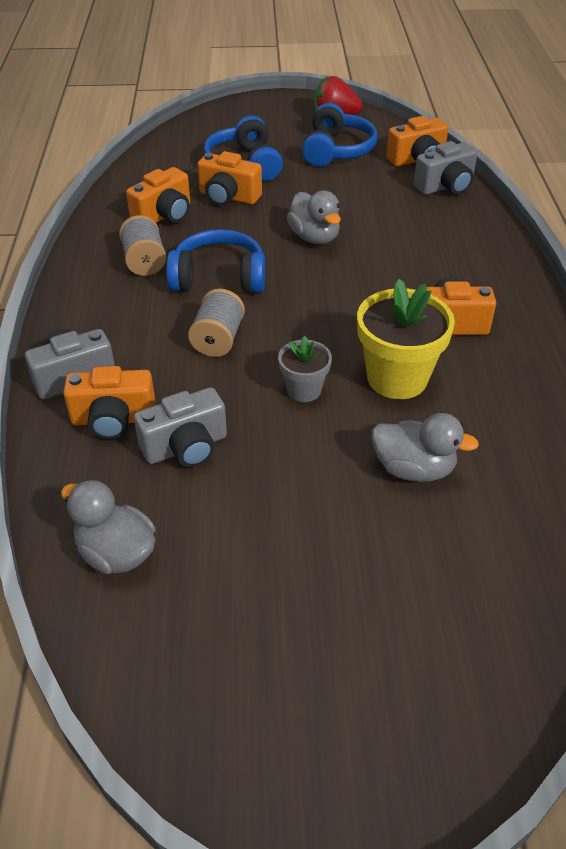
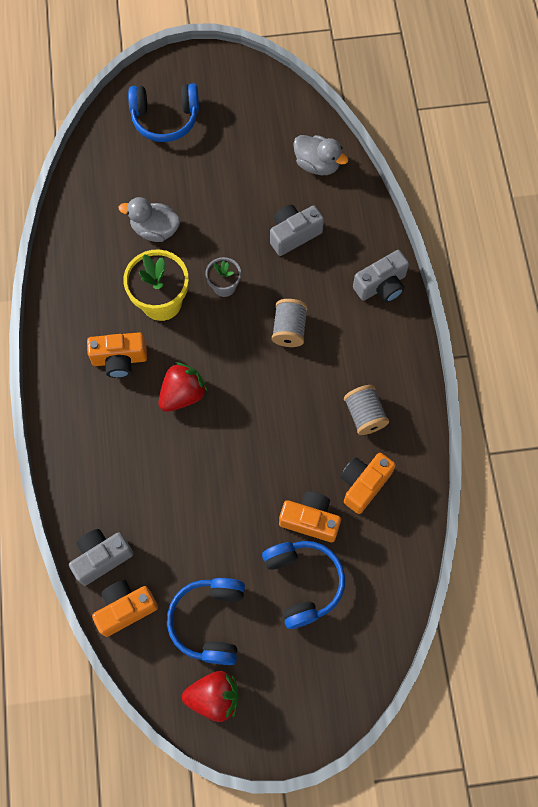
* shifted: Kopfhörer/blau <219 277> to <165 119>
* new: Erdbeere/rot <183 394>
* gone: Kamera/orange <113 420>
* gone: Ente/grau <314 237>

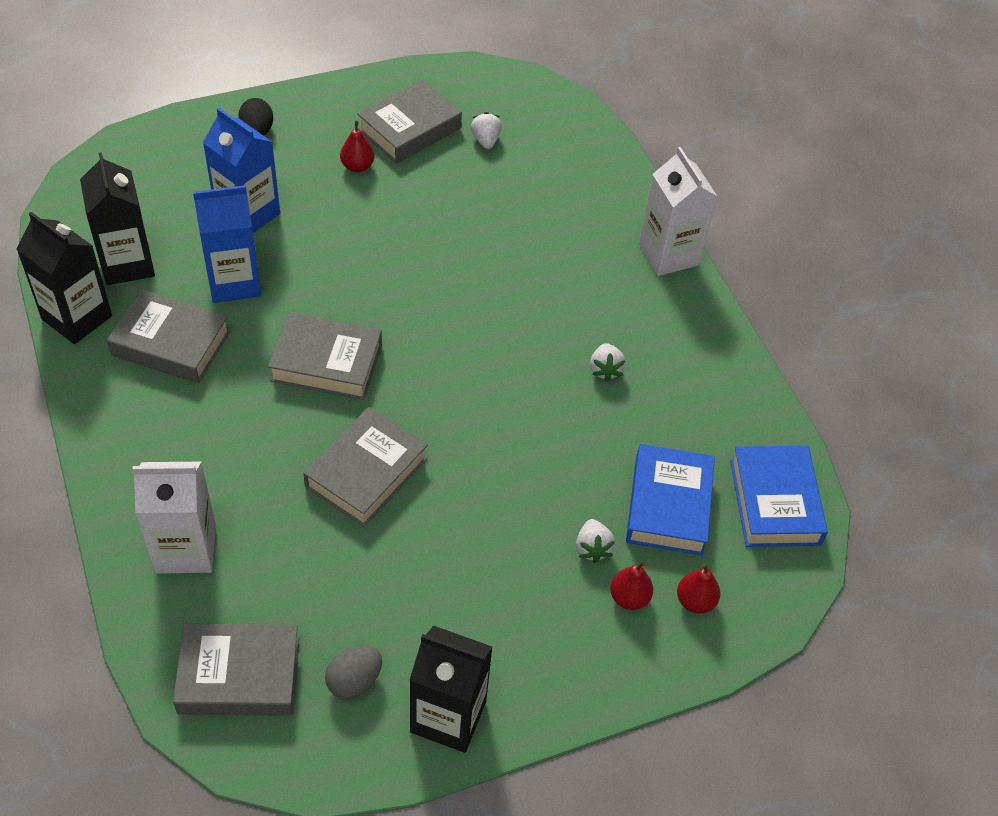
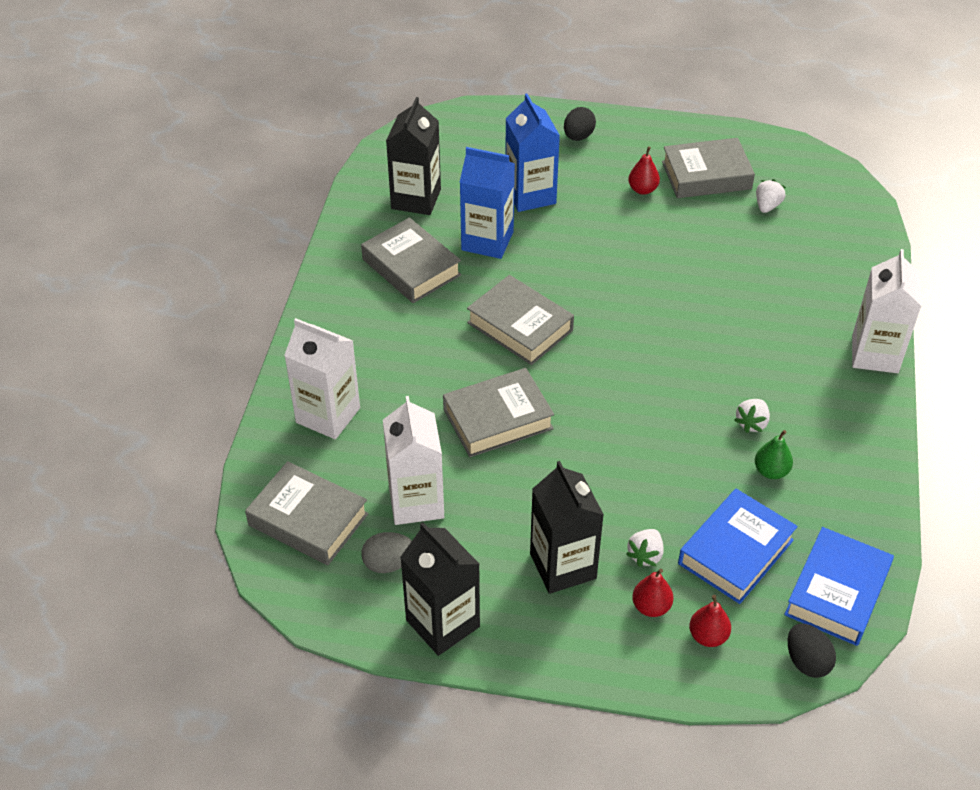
* new: Getränkekarton/weiß <416 502>
* shifted: Getränkekarton/schwarz <77 318> to <563 566>
* new: Birne/grün <771 471>
* new: Ei/schwarz <807 661>

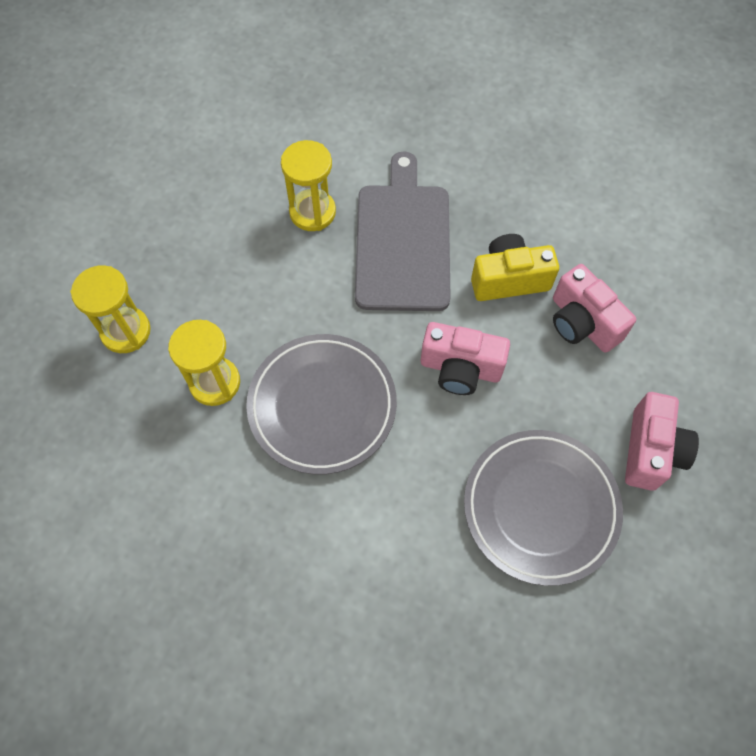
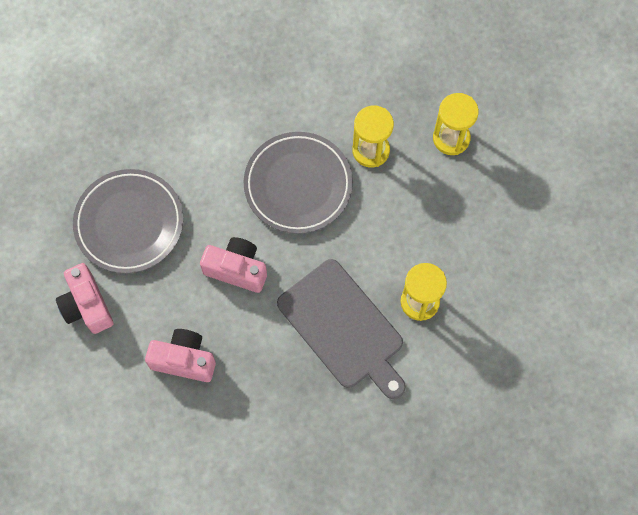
* rotated: Kamera/rosa <460 368> = <237 269> 45 degrees clockwise
* gone: Kamera/gelb <509 279>

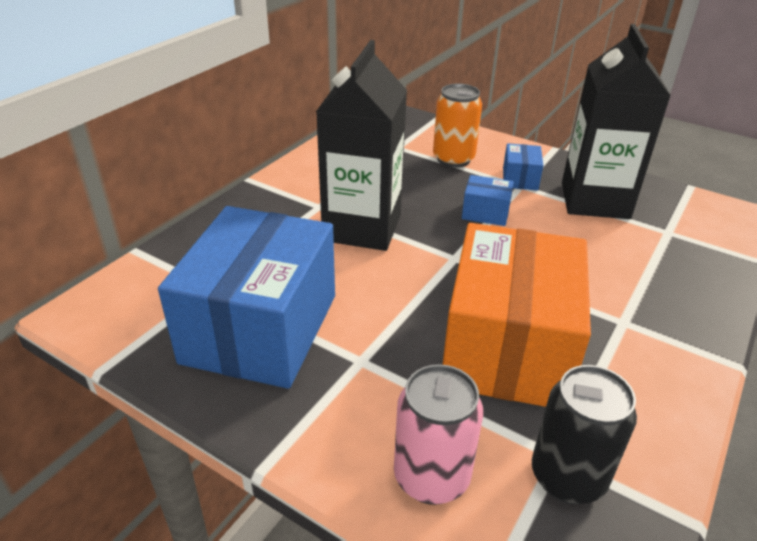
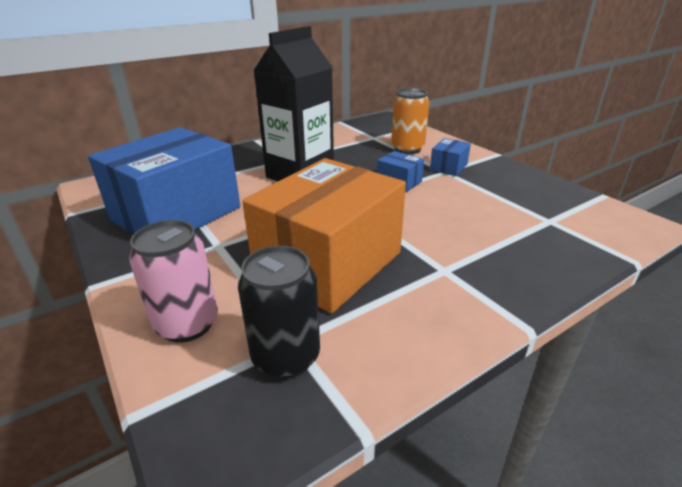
* gone: Getränkekarton/schwarz <594 200>

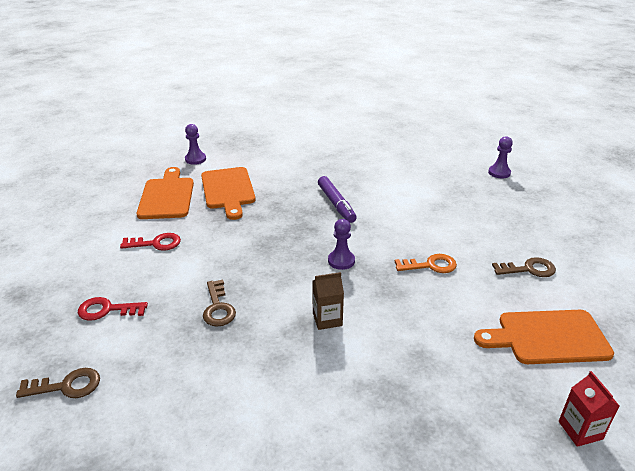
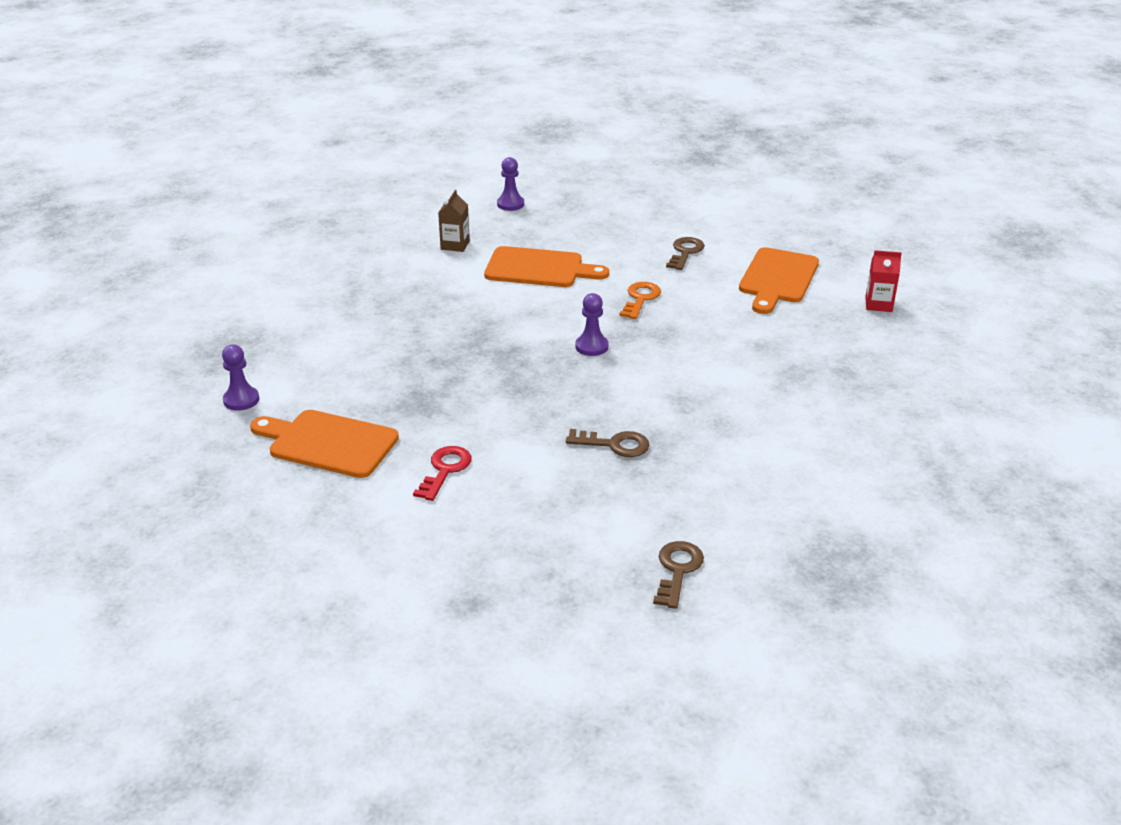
* shifted: Getränkekarton/braun <327 319> to <455 245>
* shifted: Schneidebrett/orange <228 190> to <539 268>
* gone: Schlüssel/rot <107 310>
* gone: Filzstift/lila <336 204>

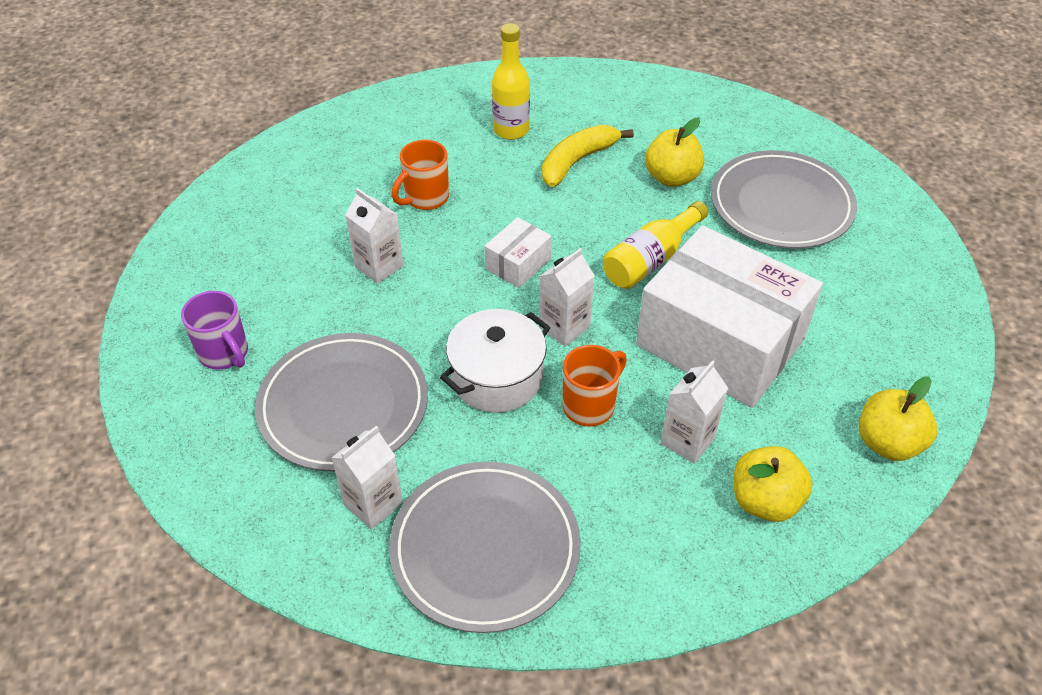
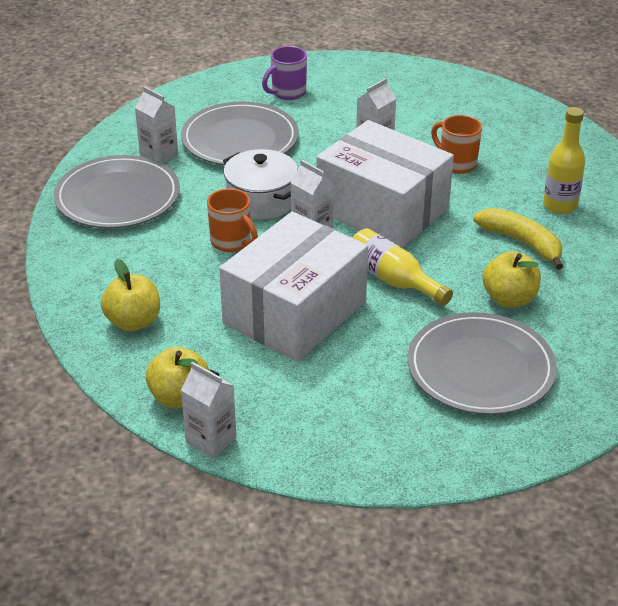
* shifted: Getränkekarton/weiß <687 440> to <211 440>
* scaled: Schachtel/weiß <518 264> = <382 210> x2.36

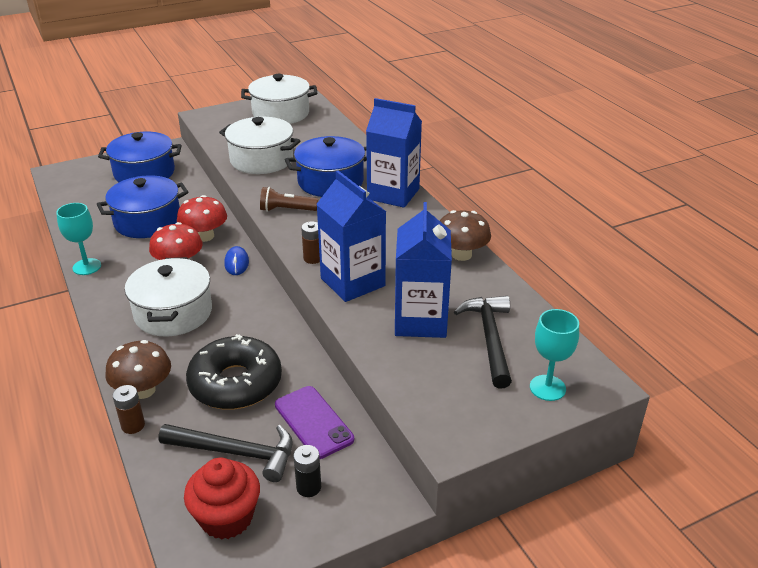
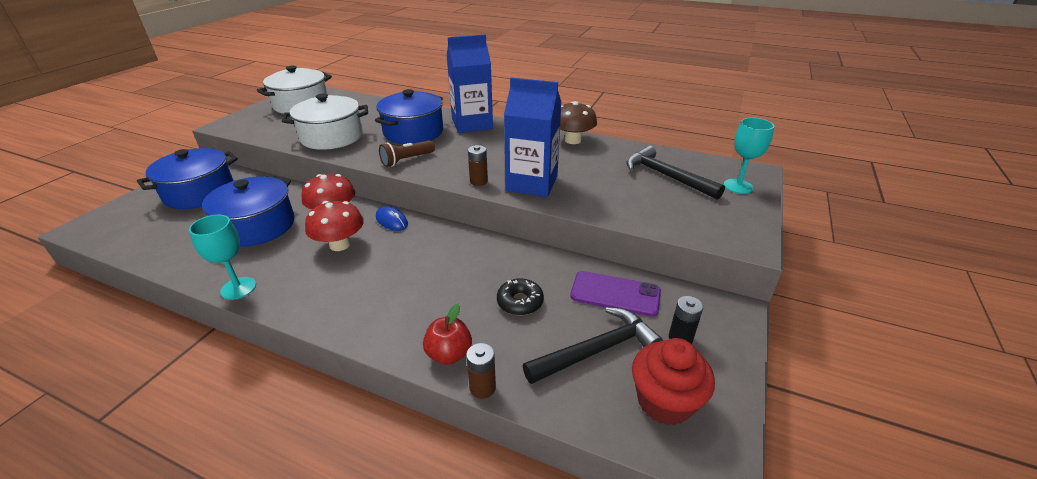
* swapped: Pilz/braun <143 390> to Apfel/rot <449 354>
* scaled: Donut/schwarz <235 383> = <520 302> x0.50
* gone: Kochtopf/weiß <173 313>
* gone: Getränkekarton/blau <420 321>

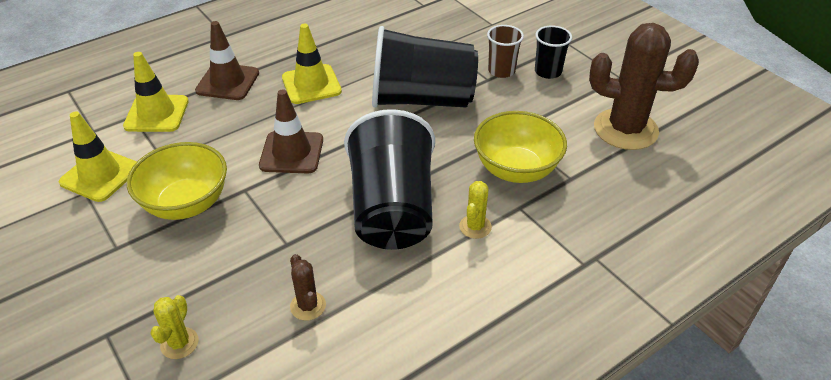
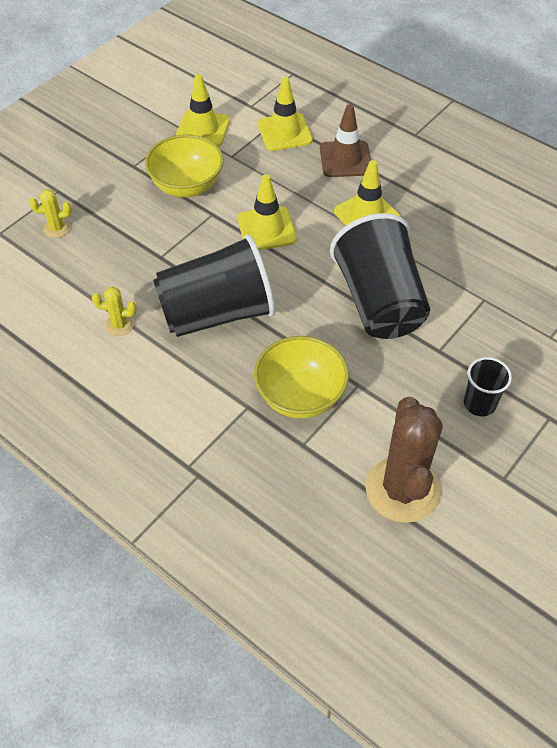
* shifted: Kaktus/gelb <475 227> to <119 325>
* repainted: Leitkegel/braun <291 153> to Leitkegel/gelb <266 229>
* gone: Kaktus/braun <308 306>
* gone: Becher/braun <501 71>

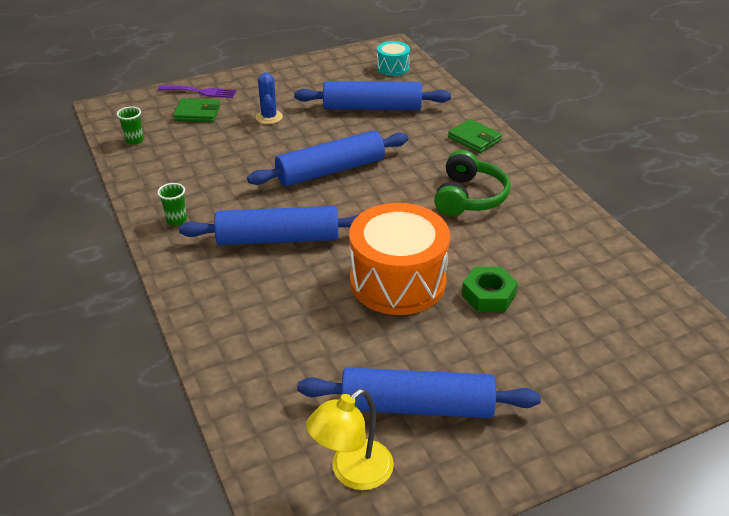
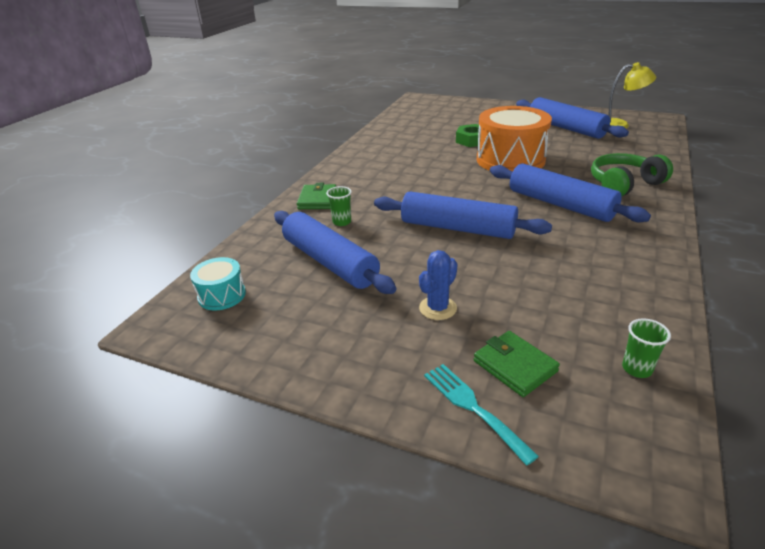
* shifted: Becher/grün <176 220> to <342 222>
* repainted: Gabel/lila <201 92> to Gabel/türkis <473 407>
* shifted: Kopfhörer/grün <468 197> to <624 184>

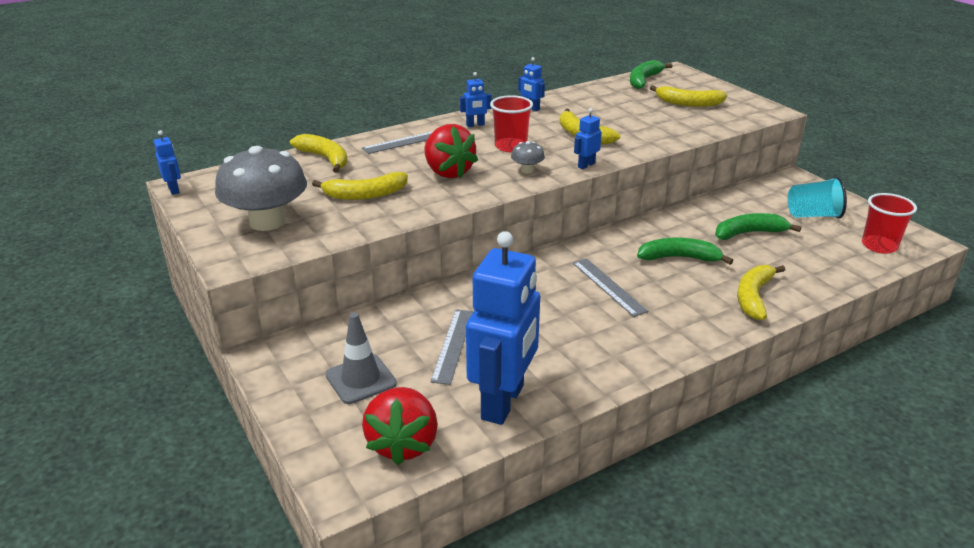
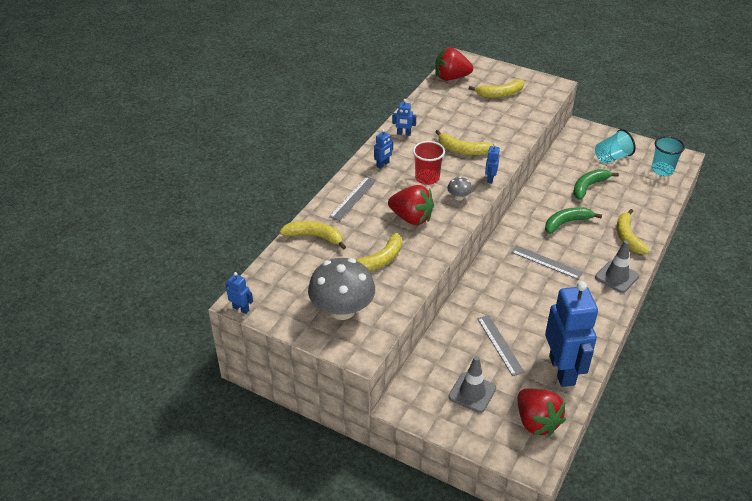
* swapped: Banane/grün <644 80> to Erdbeere/rot <451 78>
* new: Leitkegel/grau <616 277>
* repainted: Becher/rot <879 246> to Becher/türkis <662 170>

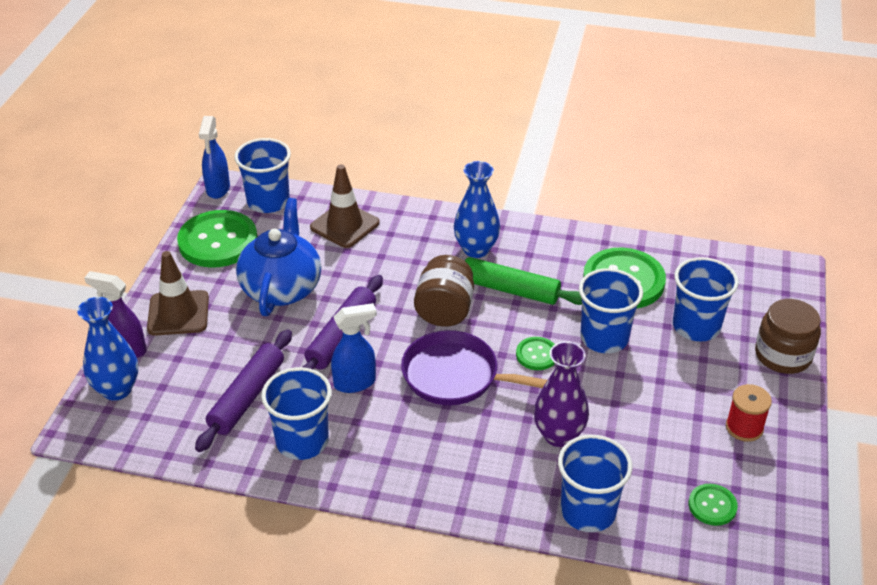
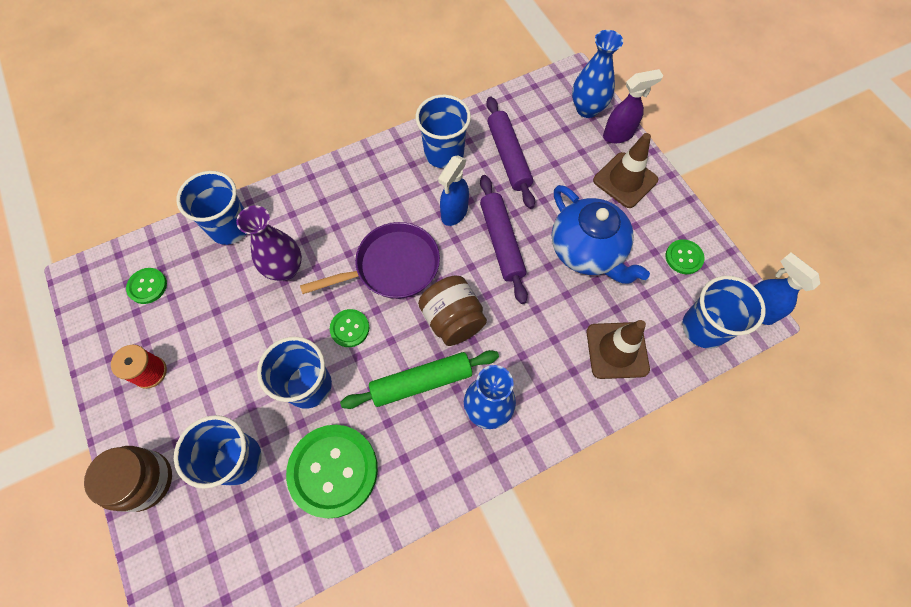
* scaled: Knopf/grün <218 241> = <684 257> x0.48

